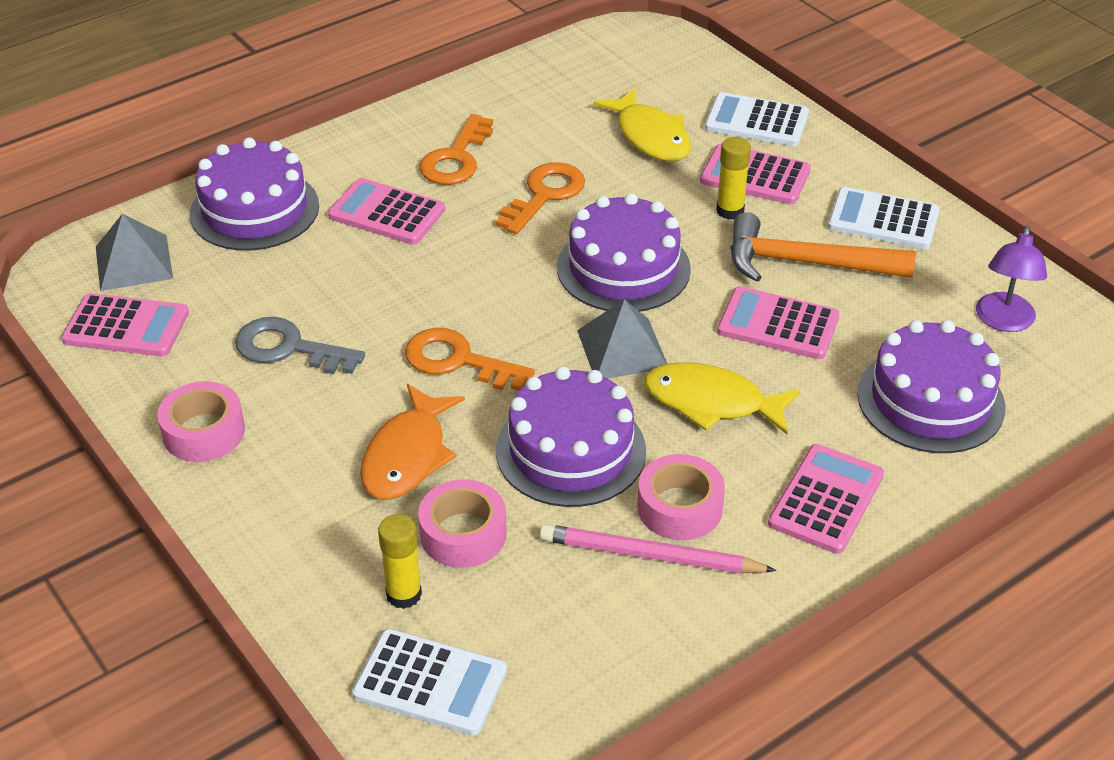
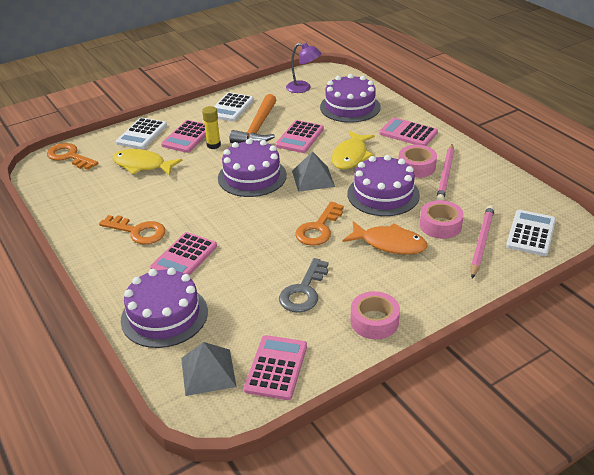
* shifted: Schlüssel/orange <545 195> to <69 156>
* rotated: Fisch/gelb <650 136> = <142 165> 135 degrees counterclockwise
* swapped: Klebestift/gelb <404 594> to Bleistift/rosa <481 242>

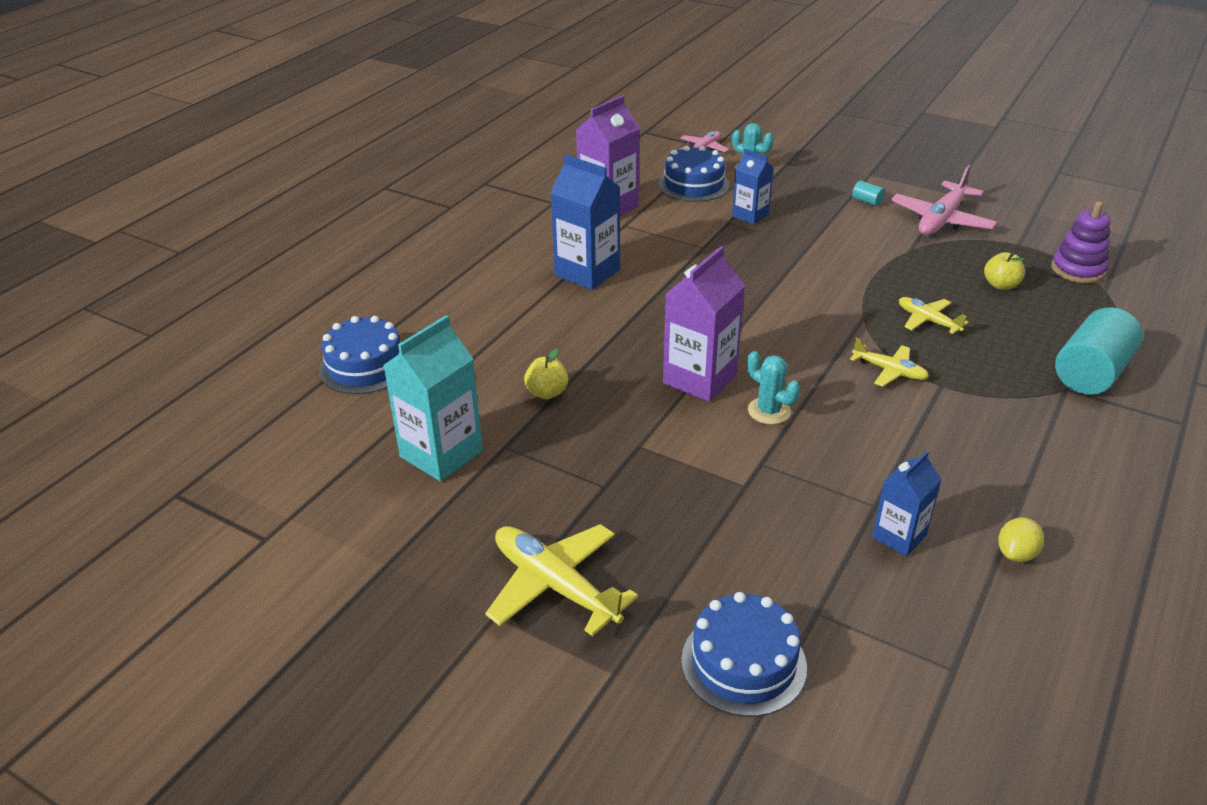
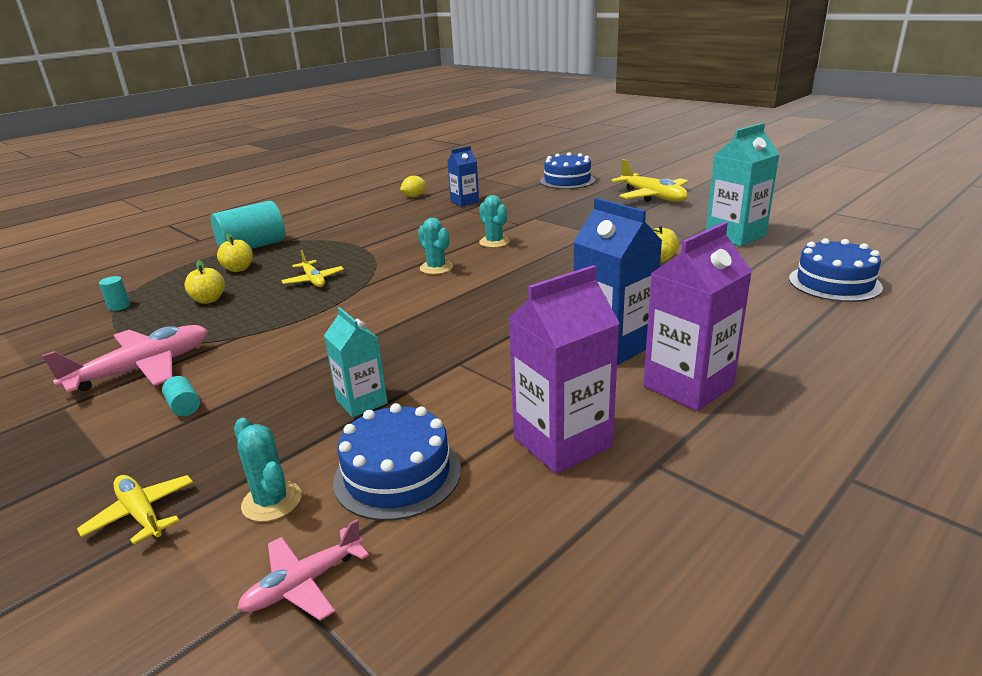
* shifted: Flugzeug/gelb <889 371> to <141 514>
* swapped: Stapelspielzeug/lila <1078 270> to Vollzylinder/türkis <119 306>
* new: Apfel/gelb <238 269>
* repainted: Getränkekarton/blau <750 215> to Getränkekarton/türkis <362 402>
* new: Kaktus/türkis <436 268>
* shifted: Getränkekarton/lila <700 379> to <688 386>

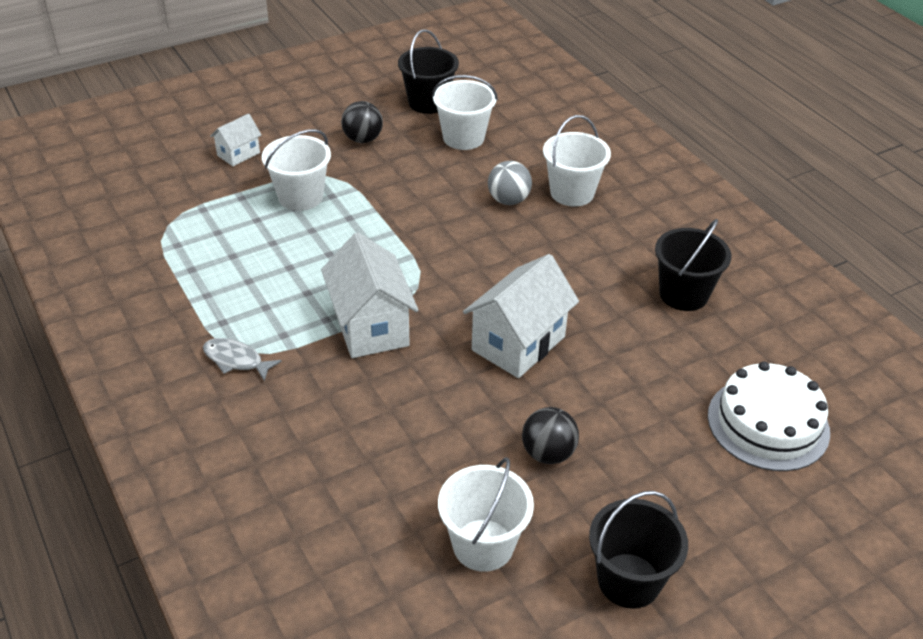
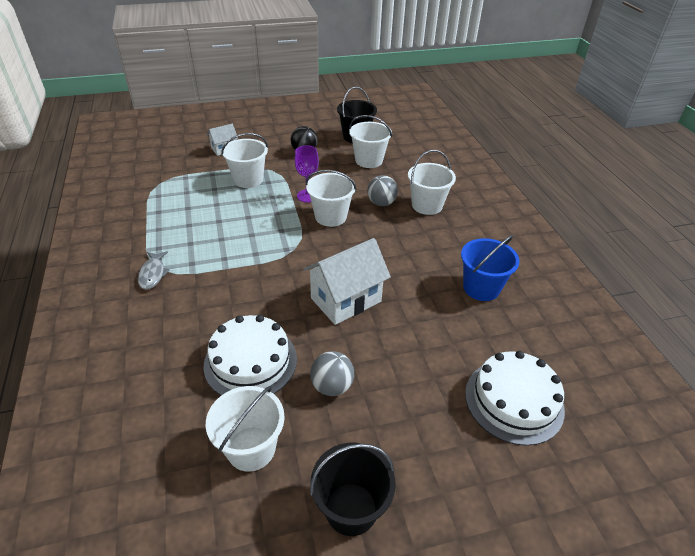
* rotated: Fisch/grau <236 360> = <153 274> 135 degrees counterclockwise
* new: Kuchen/weiß <250 361>
* new: Kelch/lila <307 196>
* new: Eimer/weiß <330 216>
* repainted: Ball/schwarz <548 453> to Ball/grau <332 386>
* repainted: Eimer/schwarz <683 294> to Eimer/blau <481 288>
* gone: Haus/weiß <371 326>

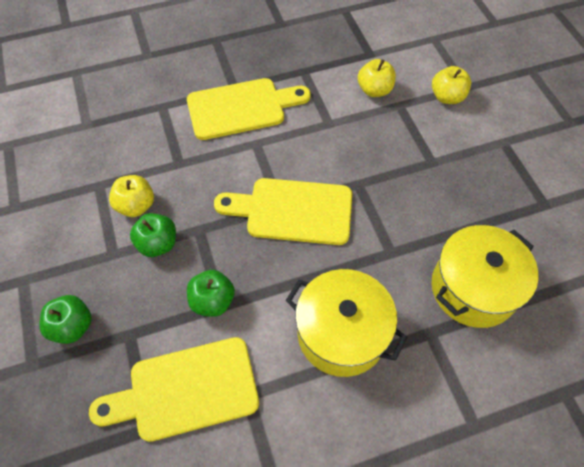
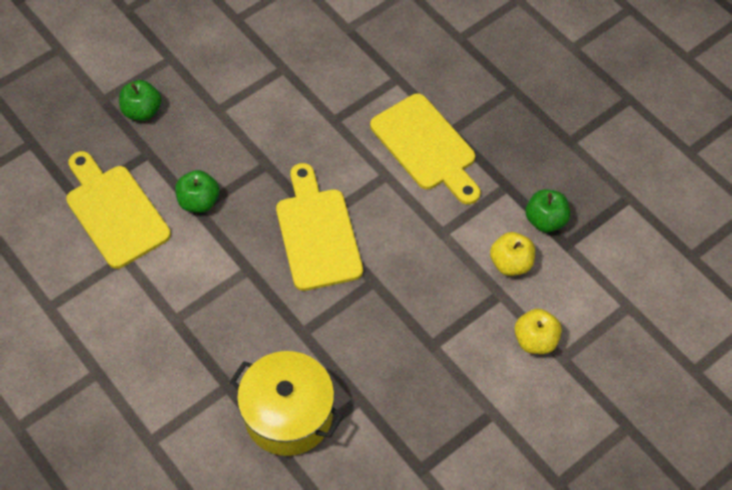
* shifted: Apfel/grün <158 244> to <545 220>
* gone: Apfel/gelb <136 206>
* gone: Kochtopf/gelb <341 333>

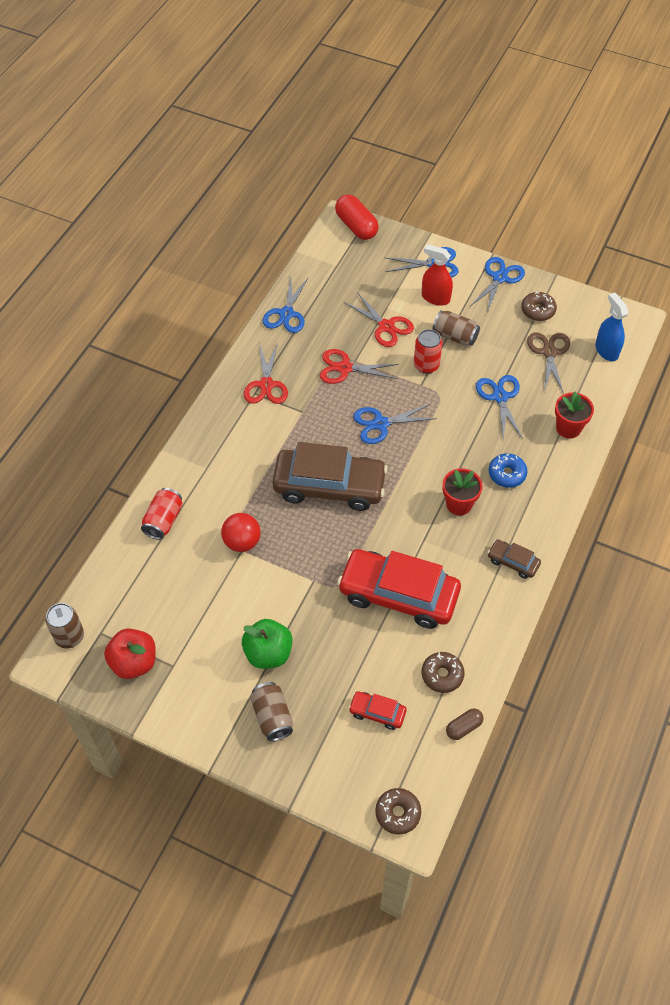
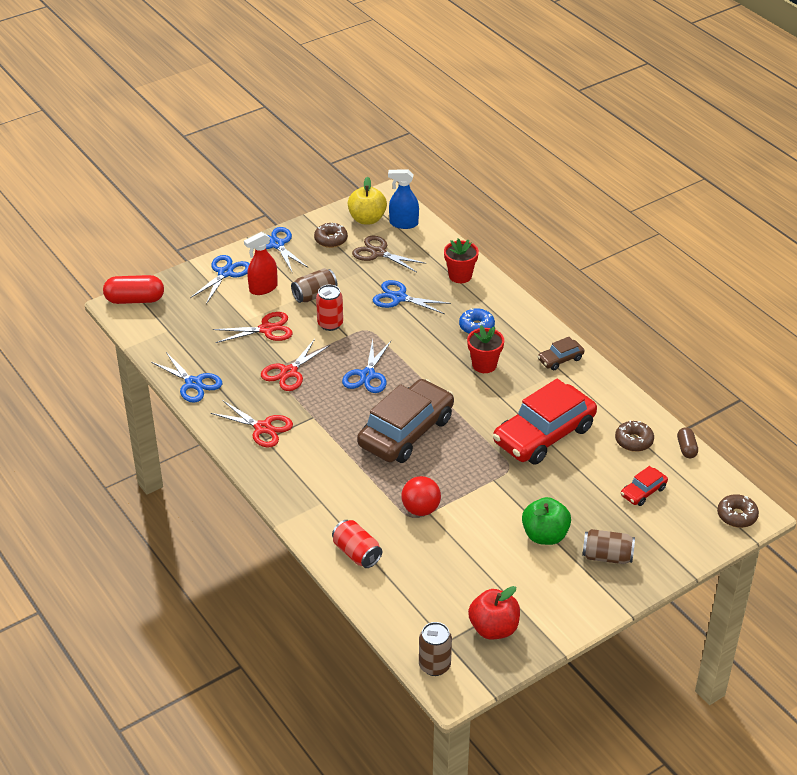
* new: Apfel/gelb <367 219>

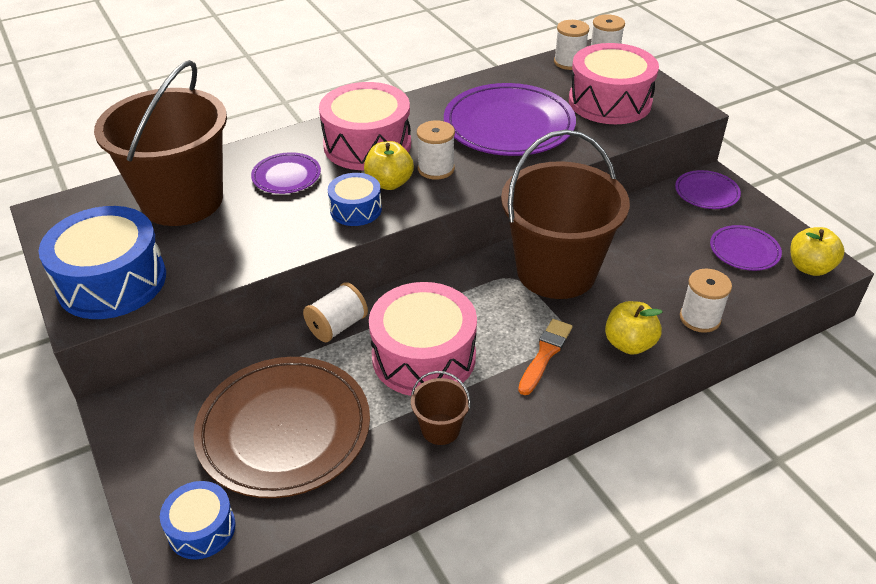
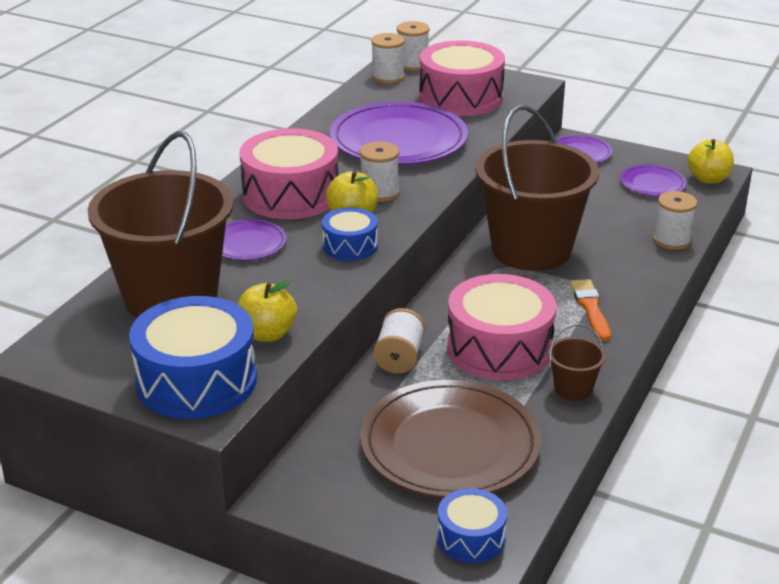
* shifted: Apfel/gelb <629 344> to <267 334>

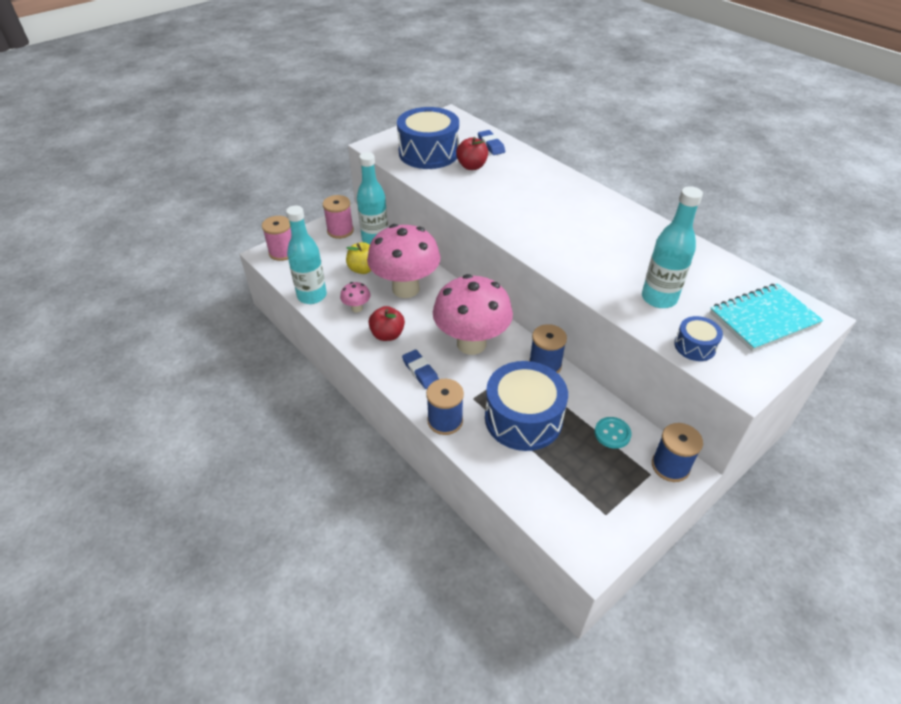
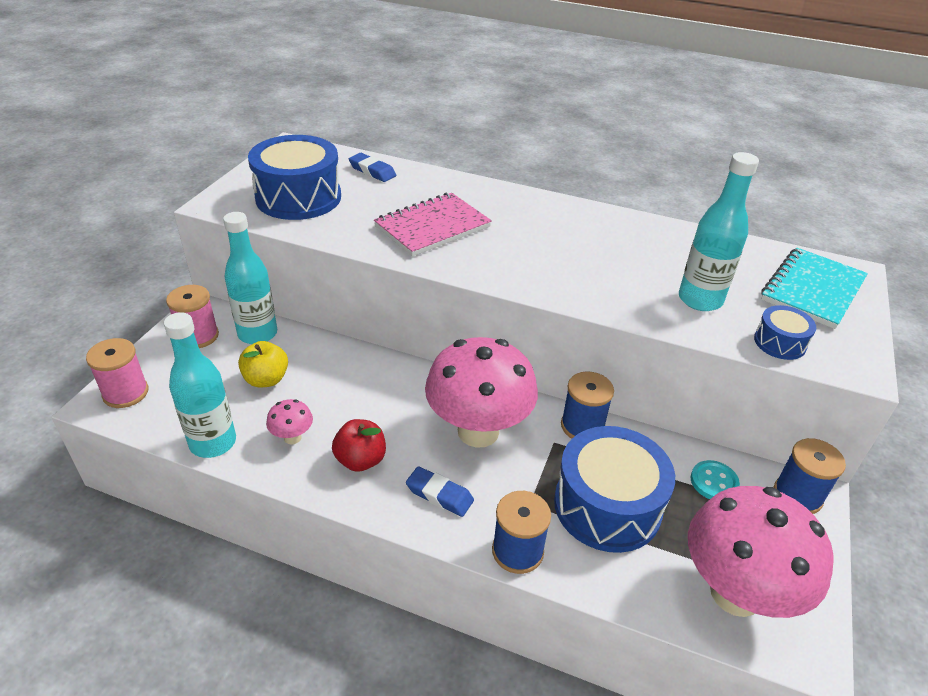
* new: Notizbuch/rosa <432 227>
* shifted: Pilz/rosa <405 289> to <735 593>
* gone: Apfel/rot <472 166>

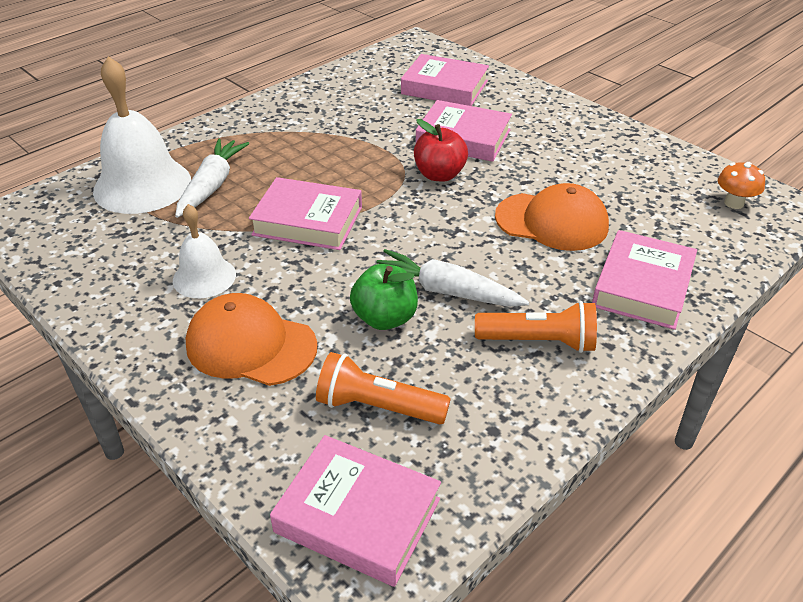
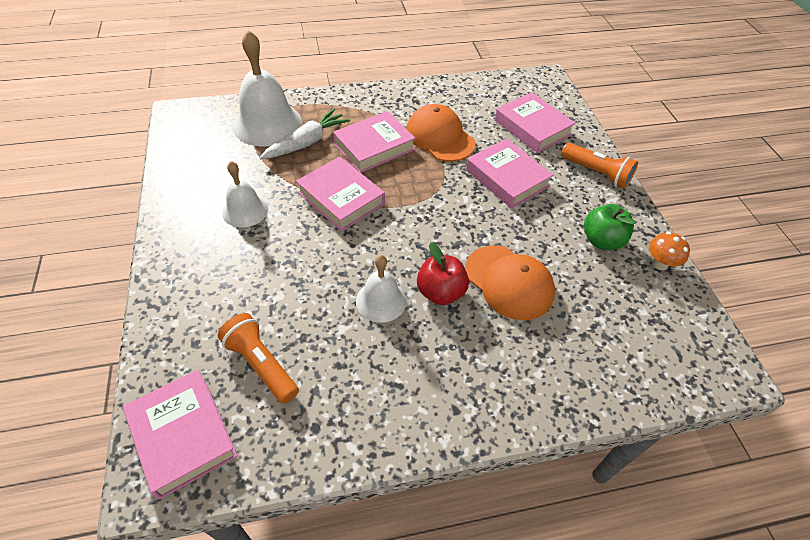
* shifted: Buch/rosa <642 286> to <374 147>
* swapped: Karotte/weiß <446 291> to Glocke/weiß <381 300>
* shifted: Kappe/orange <251 345> to <440 137>
* shifted: Apfel/rot <439 175> to <440 292>
* shifted: Taschenlampe/orange <539 341> to <596 173>
* shifted: Apfel/grün <385 318> to <602 240>
* shifted: Pilz/orange <734 203> to <660 263>

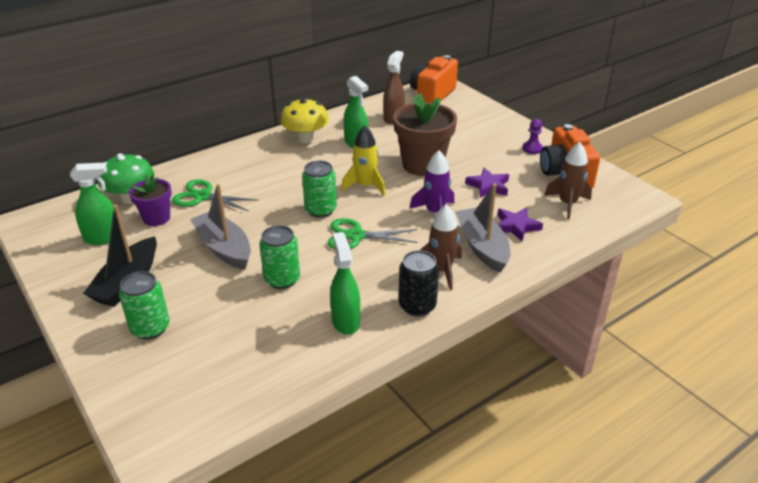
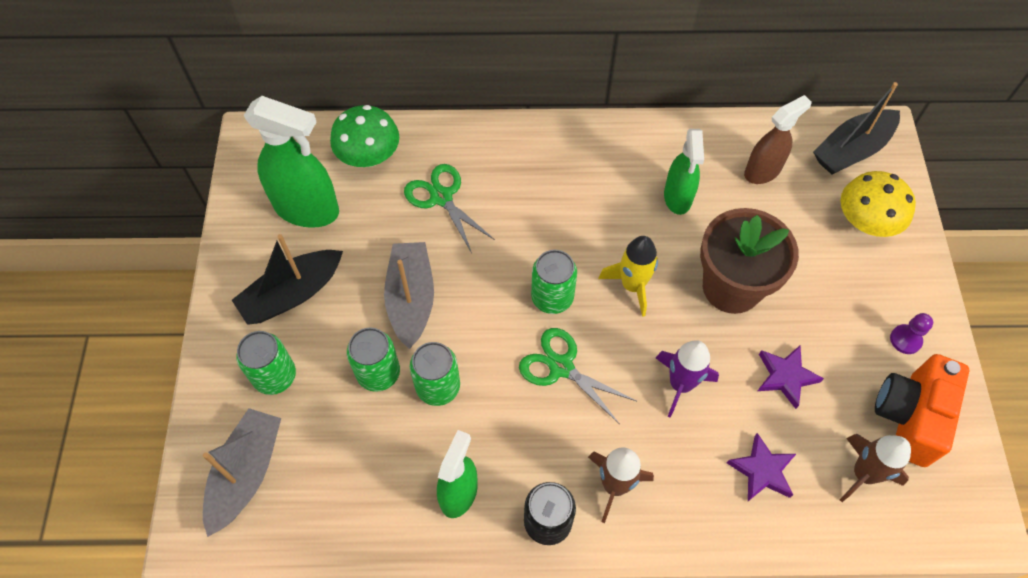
* shifted: Boot/grau <482 247> to <246 474>
* scaled: Sprühflasche/grün <103 238> = <307 209> x1.57
* new: Dose/grün <378 373>
* swapped: Kamera/orange <432 95> to Boot/schwarz <852 150>
* shifted: Pilz/gelb <305 138> to <865 222>
* gone: Blumentopf/lila <156 218>

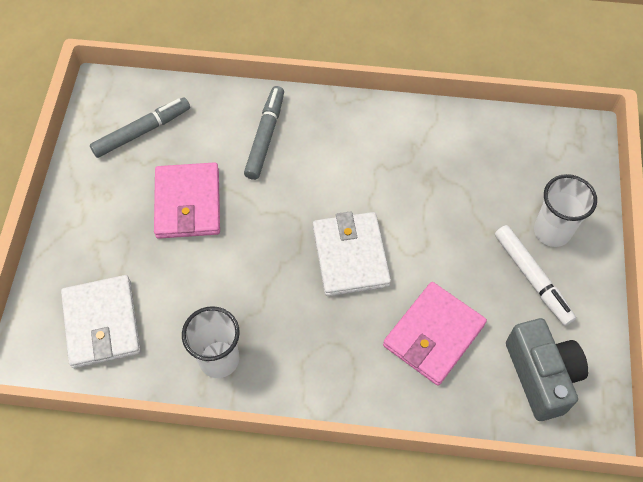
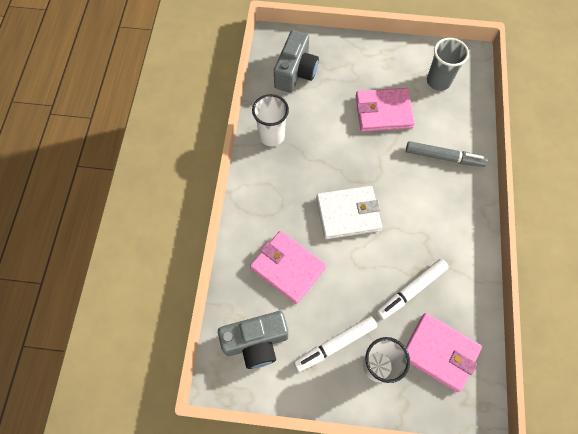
* swapped: Geldbörse/weiß <102 323> to Kamera/grau <295 72>
* new: Filzstift/weiß <411 290>
* new: Geldbörse/rosa <439 352>
* swapped: Filzstift/grau <142 131> to Becher/grau <438 81>

